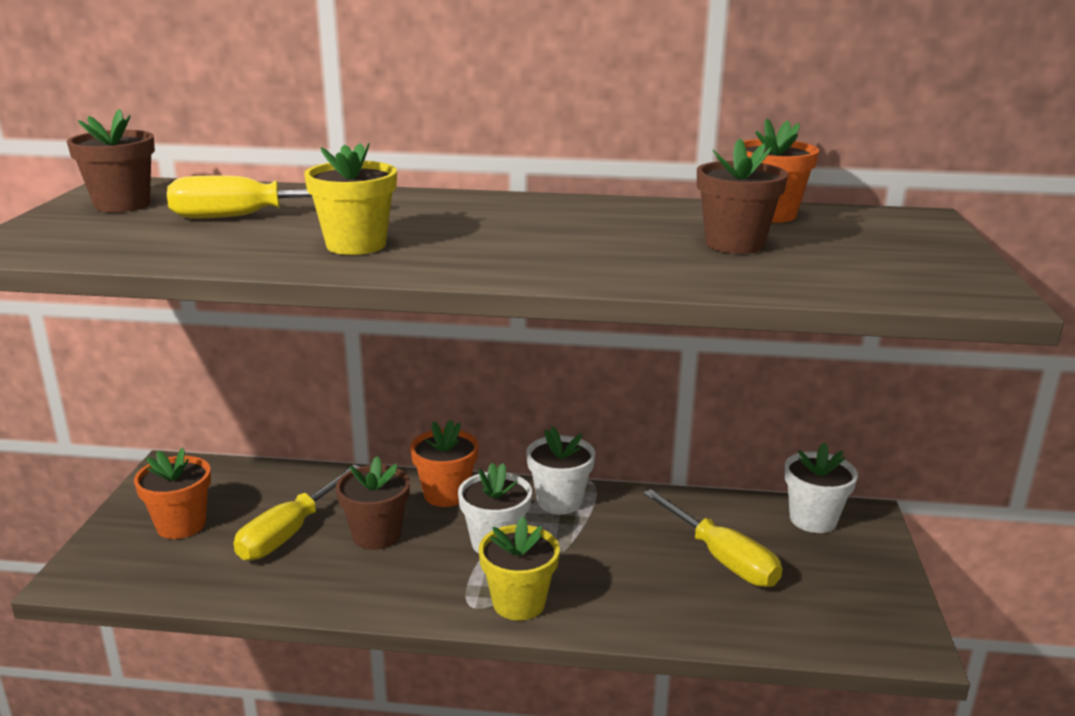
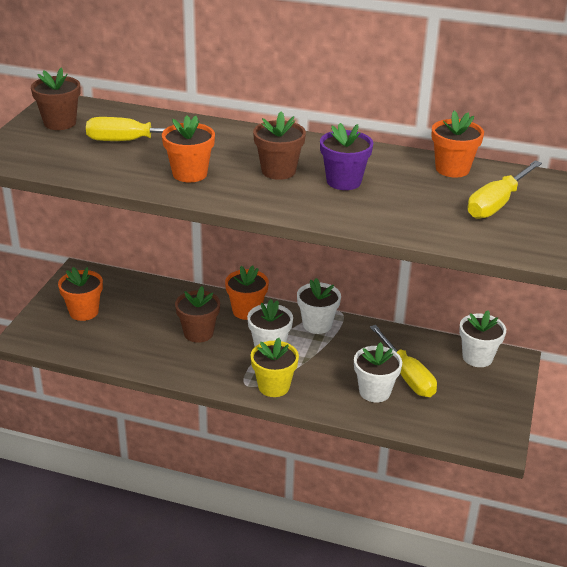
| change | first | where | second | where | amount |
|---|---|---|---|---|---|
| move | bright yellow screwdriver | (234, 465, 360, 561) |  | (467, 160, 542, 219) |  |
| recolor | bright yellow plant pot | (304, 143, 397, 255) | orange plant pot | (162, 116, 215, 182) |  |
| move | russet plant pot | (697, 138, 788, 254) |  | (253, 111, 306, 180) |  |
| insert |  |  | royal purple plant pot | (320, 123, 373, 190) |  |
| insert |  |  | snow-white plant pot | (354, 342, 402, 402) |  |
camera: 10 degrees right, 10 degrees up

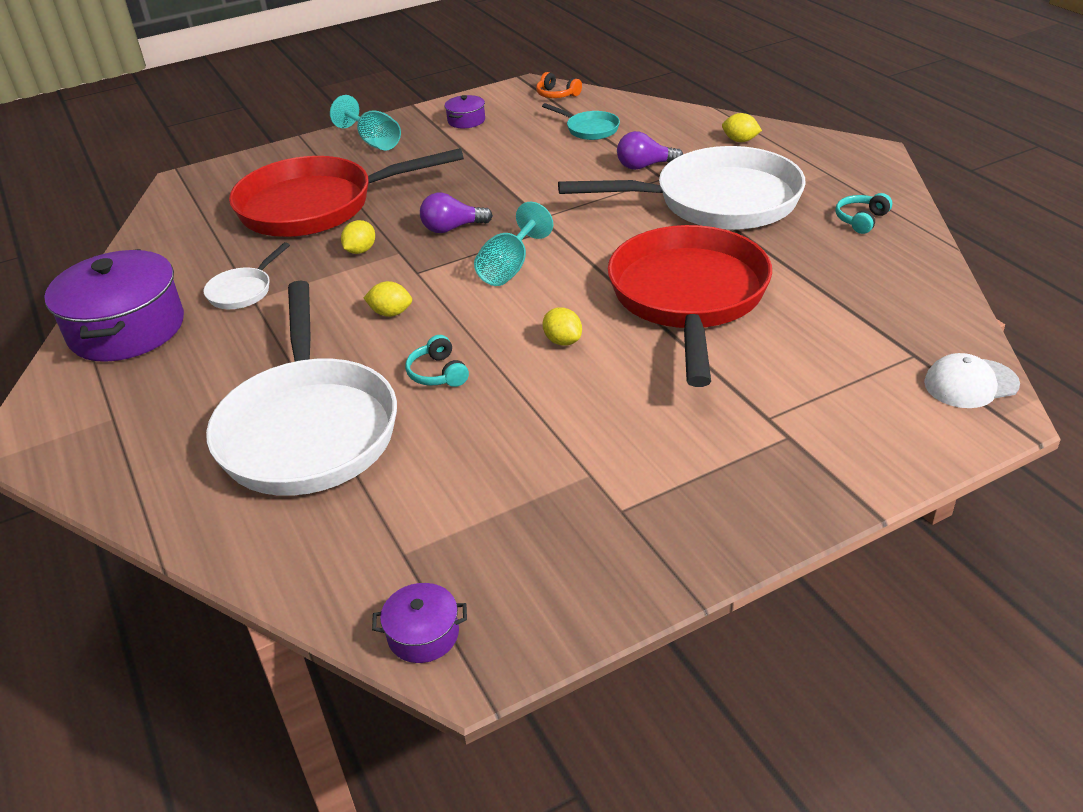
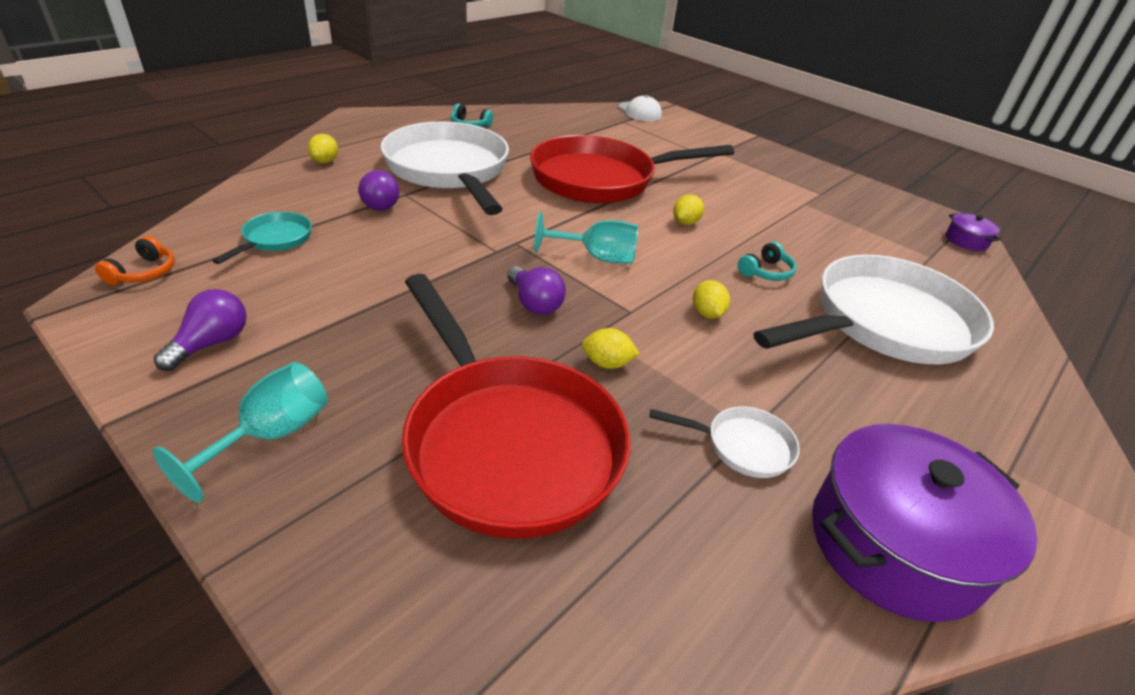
| change | first | where | second | where | amount |
|---|---|---|---|---|---|
| replace | royal purple pot | (445, 95, 485, 128) | royal purple lightbulb | (154, 289, 247, 371) |  |
camera: 115 degrees left, 0 degrees up

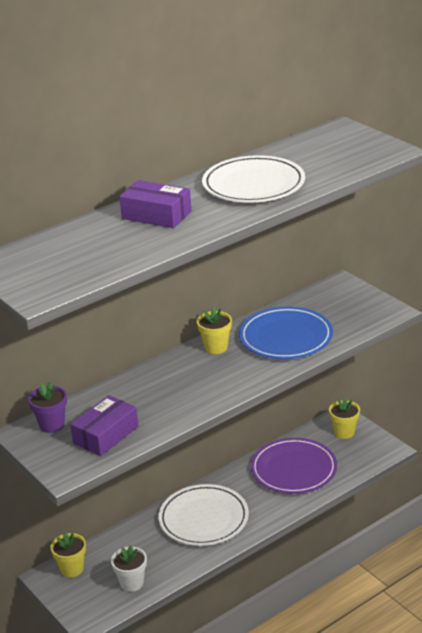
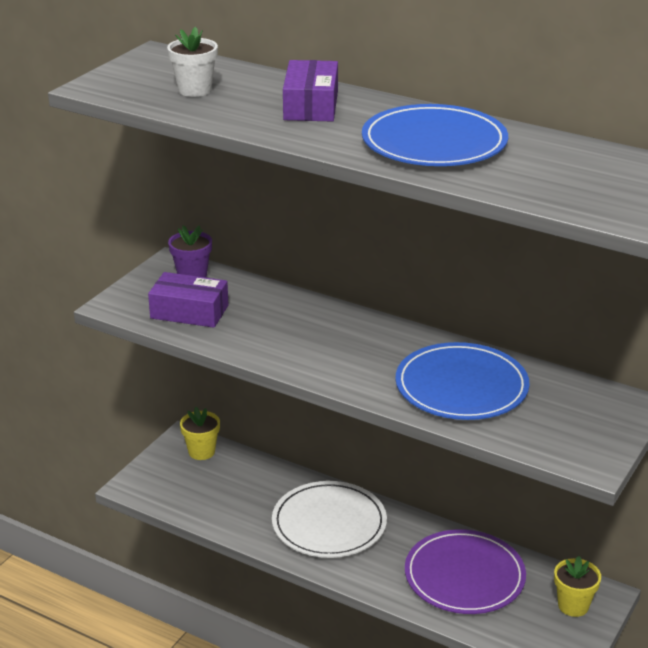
| change | first | where | second | where | amount |
|---|---|---|---|---|---|
| move | snow-white plant pot | (111, 545, 147, 592) |  | (167, 27, 218, 97) |  |
| delete | bright yellow plant pot | (197, 307, 232, 354) |  |  |  |
| recolor | snow-white plate | (202, 155, 305, 203) | cobalt plate | (362, 104, 508, 166) |  |
camera: 65 degrees right, 0 degrees up

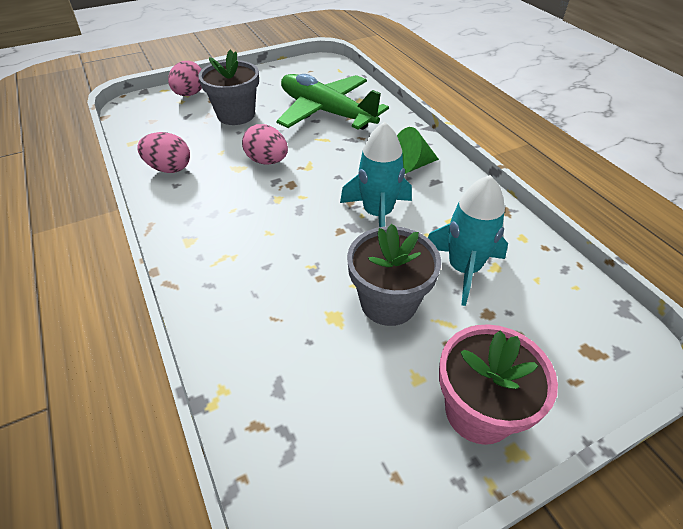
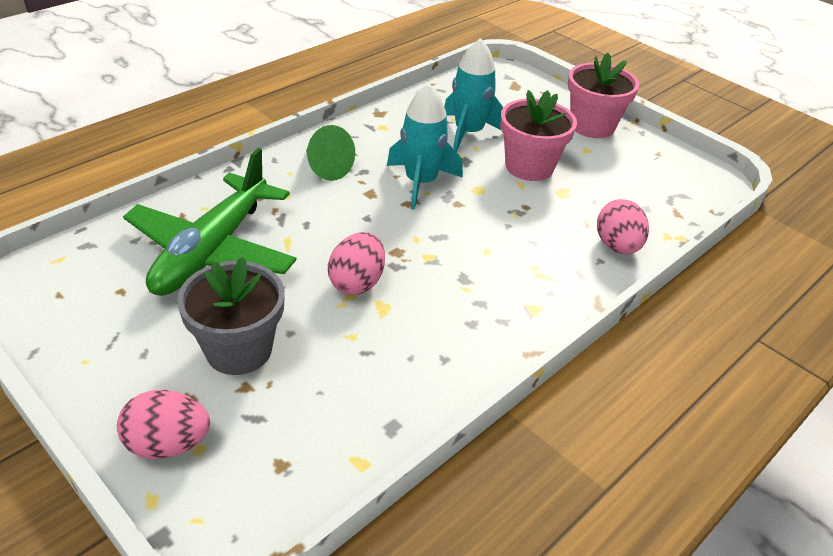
| change | first | where | second | where | amount |
|---|---|---|---|---|---|
| move | pink toy egg | (137, 132, 190, 173) |  | (597, 199, 649, 254) |  |
| recolor | ash-grey plant pot | (347, 224, 441, 326) | pink plant pot | (500, 90, 577, 181) |  |
camera: 110 degrees left, 5 degrees down

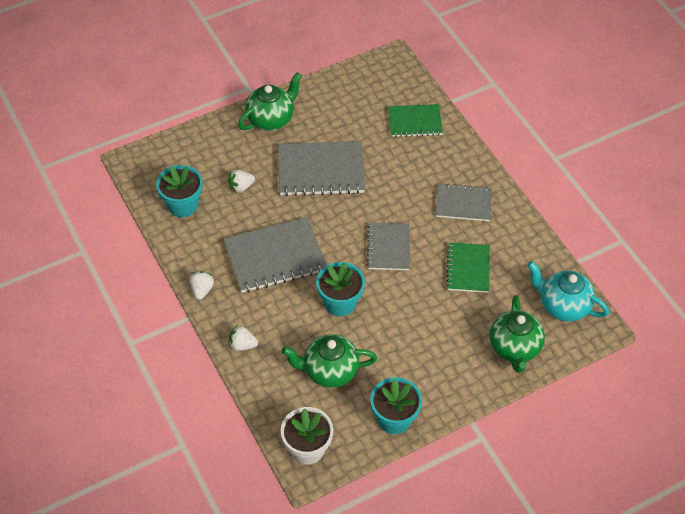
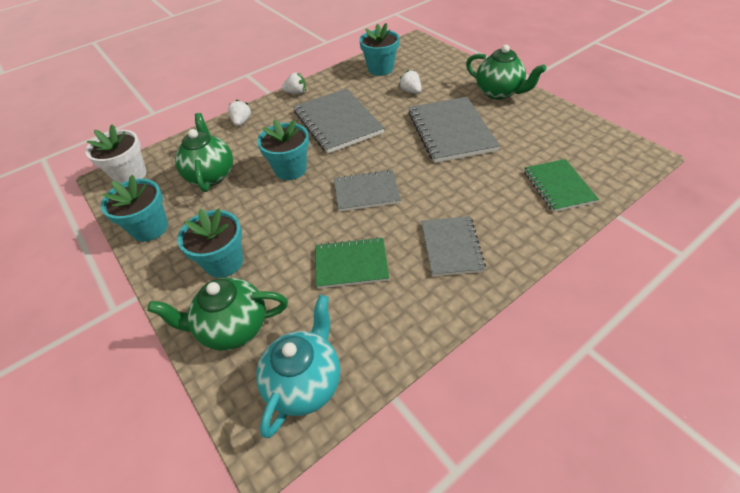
| change | first | where | second | where | amount |
|---|---|---|---|---|---|
| insert |  |  | aqua plant pot | (177, 208, 243, 278) |  |
camera: 85 degrees right, 5 degrees down

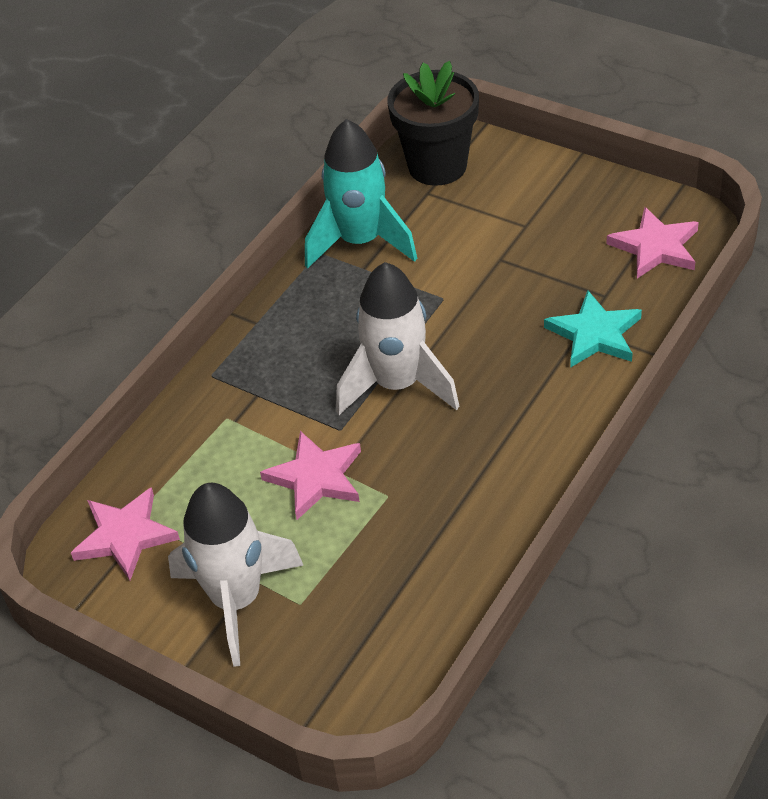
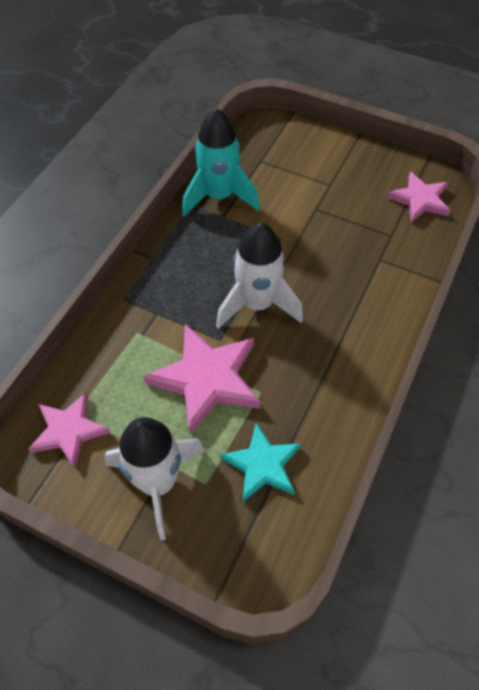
| change | first | where | second | where | amount |
|---|---|---|---|---|---|
| resize | pink star | (260, 431, 361, 520) |  | (143, 324, 261, 434) | x1.56 |
| delete | ebony plant pot | (388, 61, 479, 186) |  |  |  |
| move | aqua star | (544, 290, 642, 368) |  | (220, 423, 301, 502) |  |
camera: 10 degrees left, 10 degrees up

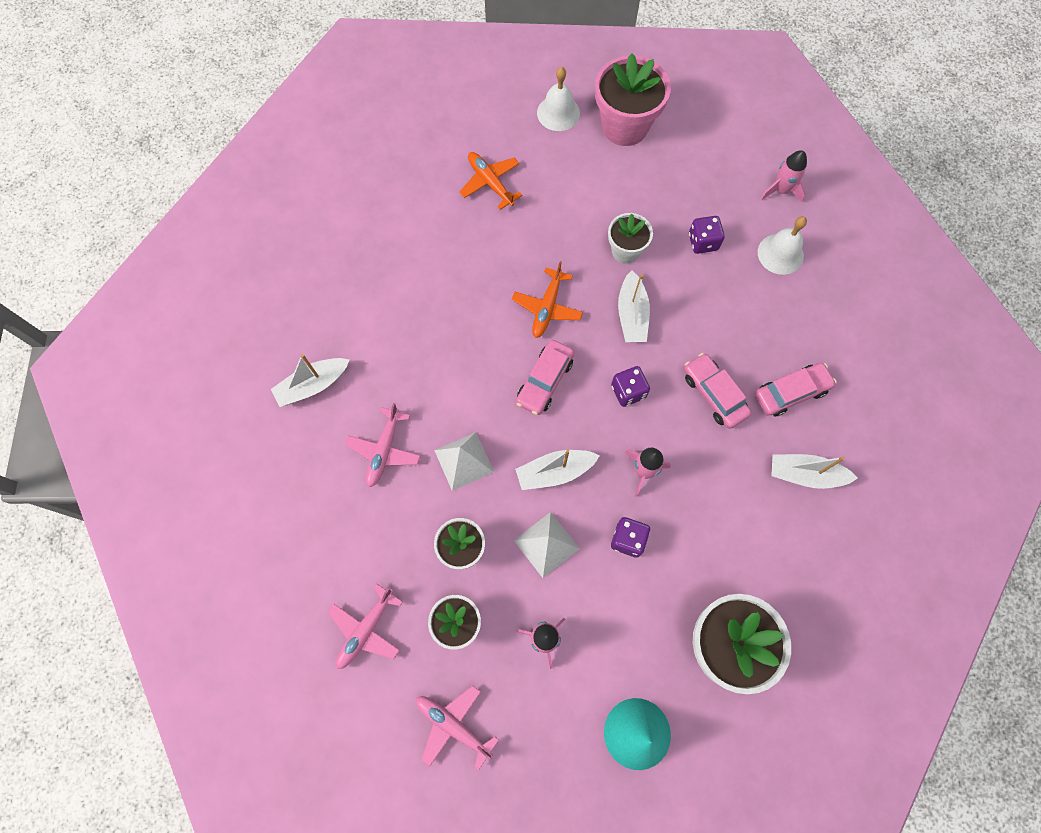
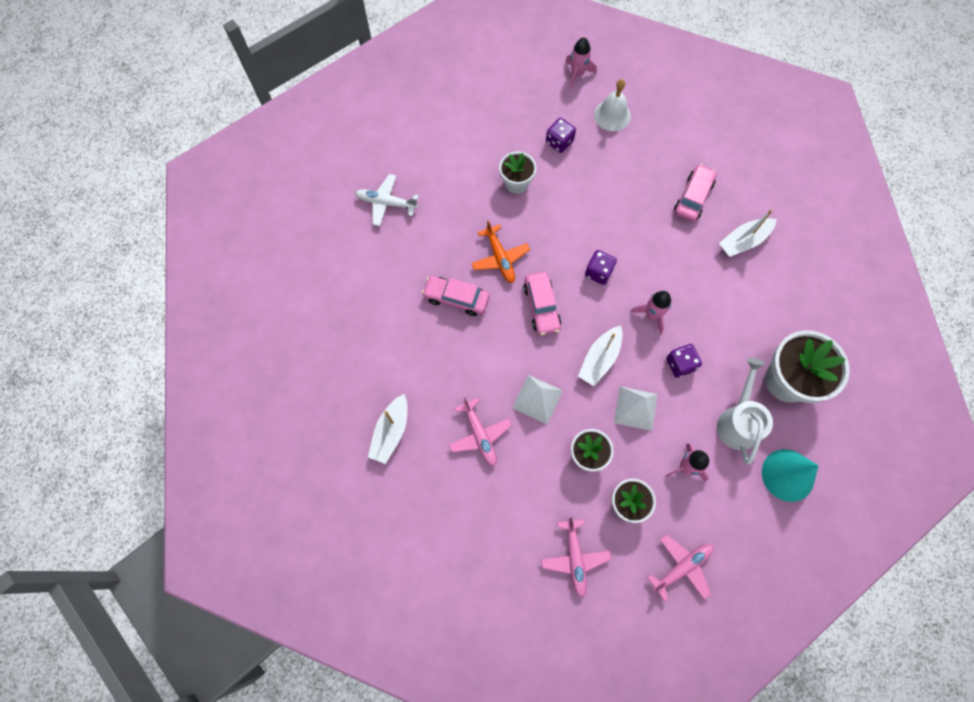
| change | first | where | second | where | amount |
|---|---|---|---|---|---|
| rotate | pink aeroplane | (416, 685, 499, 770) |  | (647, 534, 714, 601) | 150 degrees clockwise |
| recolor | orange aeroplane | (459, 152, 522, 210) | snow-white aeroplane | (355, 174, 419, 226) |  |
| delete | snow-white bell | (537, 67, 580, 131) |  |  |  |
| delete | pink plant pot | (595, 53, 671, 146) |  |  |  |
| delete | snow-white toy boat | (618, 270, 650, 342) |  |  |  |
| move | pink toy car | (684, 353, 751, 429) |  | (422, 276, 489, 316) |  |
| insert |  |  | snow-white sprinkling can | (717, 358, 773, 464) |  |
camera: 40 degrees left, 0 degrees up

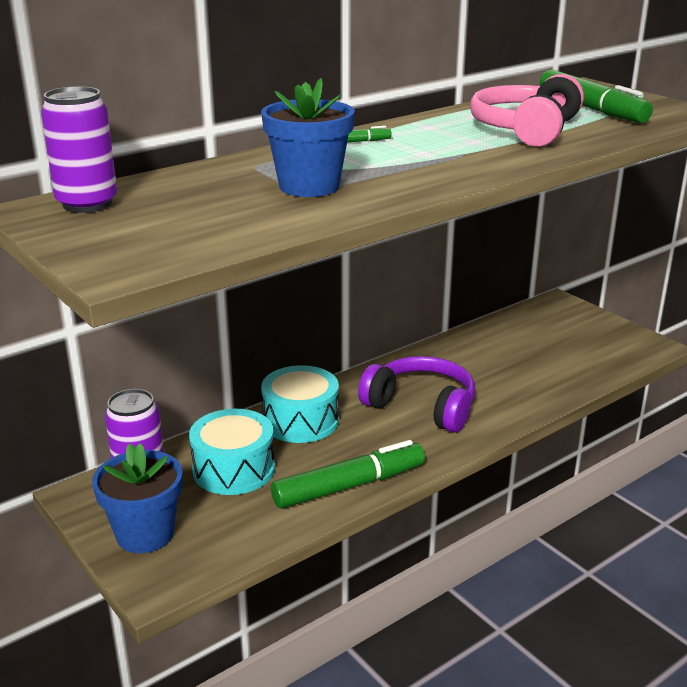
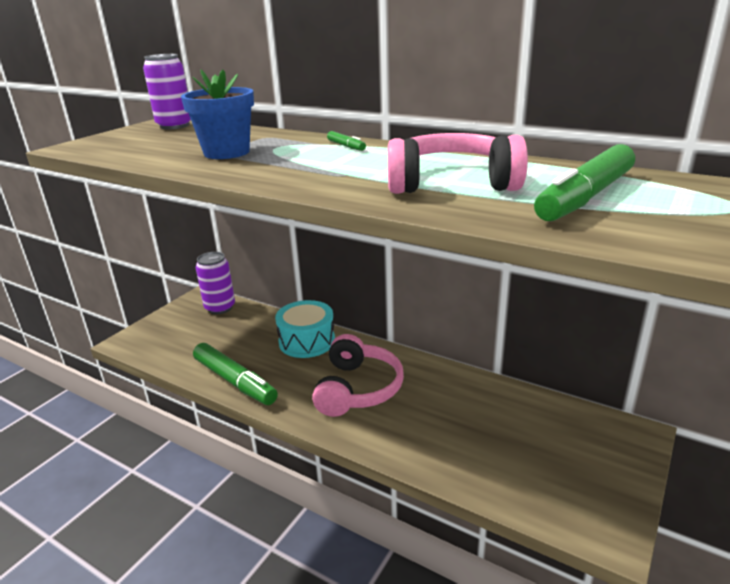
| change | first | where | second | where | amount |
|---|---|---|---|---|---|
| delete | cobalt plant pot | (92, 443, 183, 553) |  |  |  |
| delete | aqua snare drum | (189, 409, 275, 495) |  |  |  |
| recolor | royal purple headset | (358, 356, 475, 433) | pink headset | (312, 334, 404, 417) |  |
camera: 70 degrees right, 0 degrees up

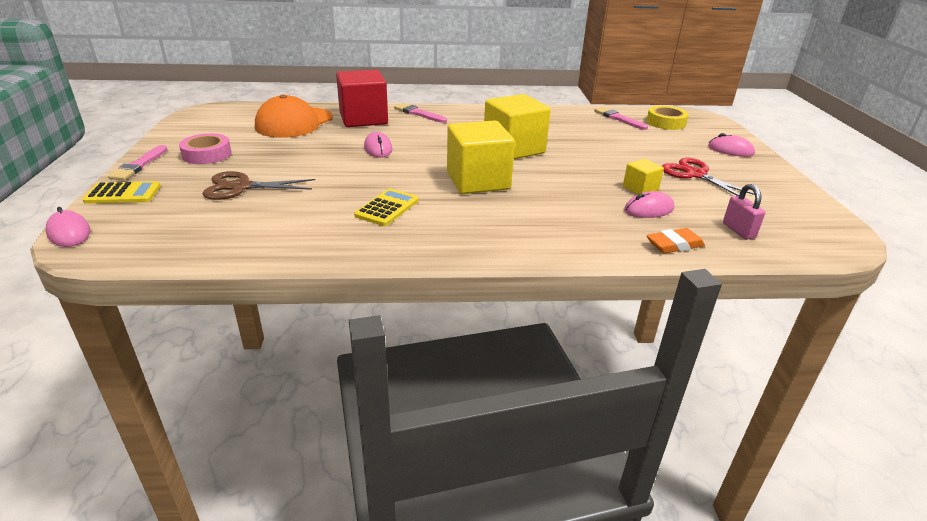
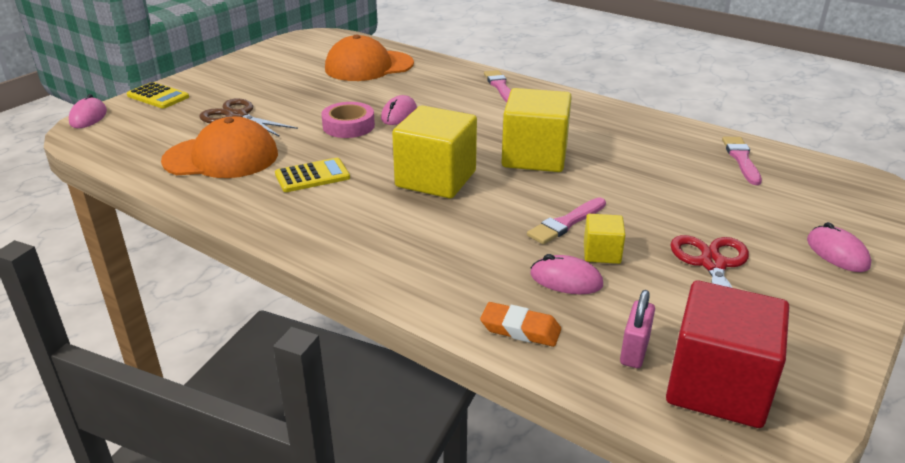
| change | first | where | second | where | amount |
|---|---|---|---|---|---|
| move | pink brush | (108, 145, 168, 180) |  | (527, 197, 606, 244) |  |
| move | pink tape | (179, 133, 231, 164) |  | (321, 102, 375, 138) |  |
| move | red block | (336, 70, 388, 127) |  | (666, 281, 789, 428) |  |
| delete | bright yellow tape | (647, 106, 689, 130) |  |  |  |
| insert |  |  | orange peaked cap | (161, 117, 278, 178) |  |
camera: 40 degrees right, 0 degrees up

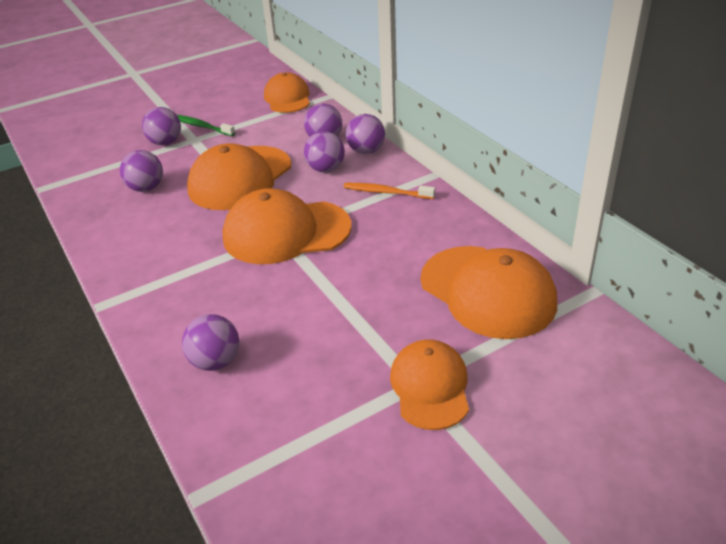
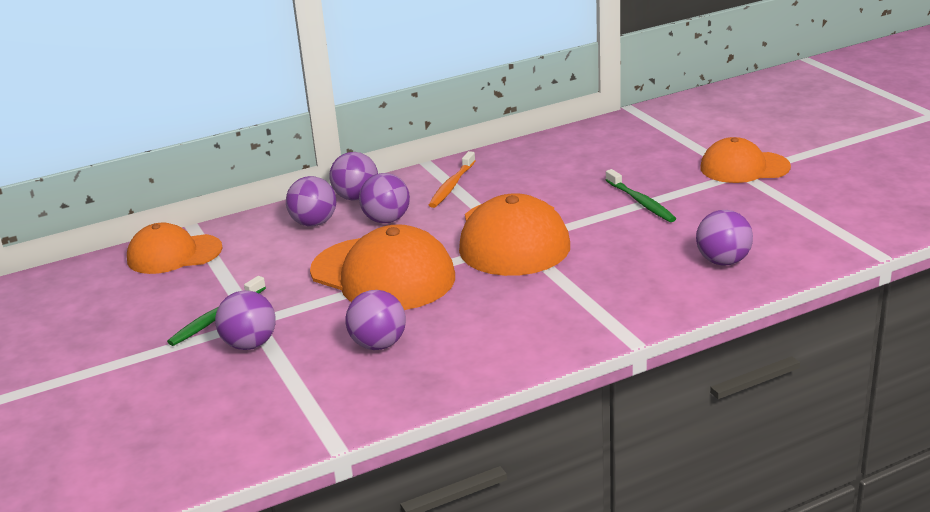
| change | first | where | second | where | amount |
|---|---|---|---|---|---|
| delete | orange peaked cap | (421, 246, 557, 339) |  |  |  |
| insert |  |  | leaf-green toothbrush | (606, 169, 676, 222) |  |
camera: 85 degrees left, 10 degrees down

